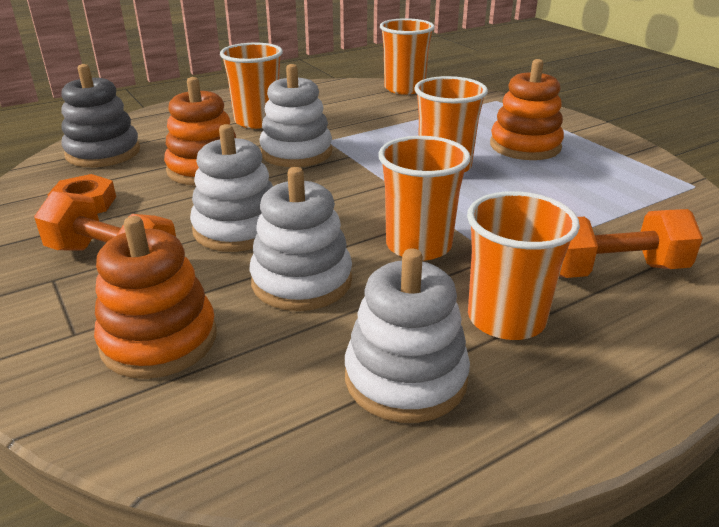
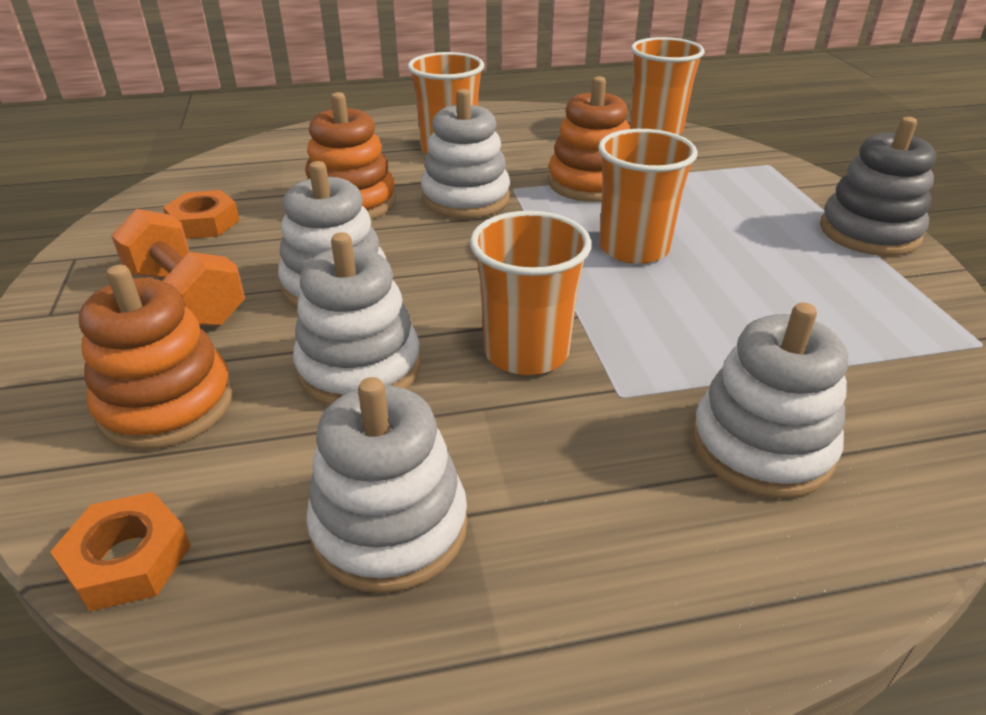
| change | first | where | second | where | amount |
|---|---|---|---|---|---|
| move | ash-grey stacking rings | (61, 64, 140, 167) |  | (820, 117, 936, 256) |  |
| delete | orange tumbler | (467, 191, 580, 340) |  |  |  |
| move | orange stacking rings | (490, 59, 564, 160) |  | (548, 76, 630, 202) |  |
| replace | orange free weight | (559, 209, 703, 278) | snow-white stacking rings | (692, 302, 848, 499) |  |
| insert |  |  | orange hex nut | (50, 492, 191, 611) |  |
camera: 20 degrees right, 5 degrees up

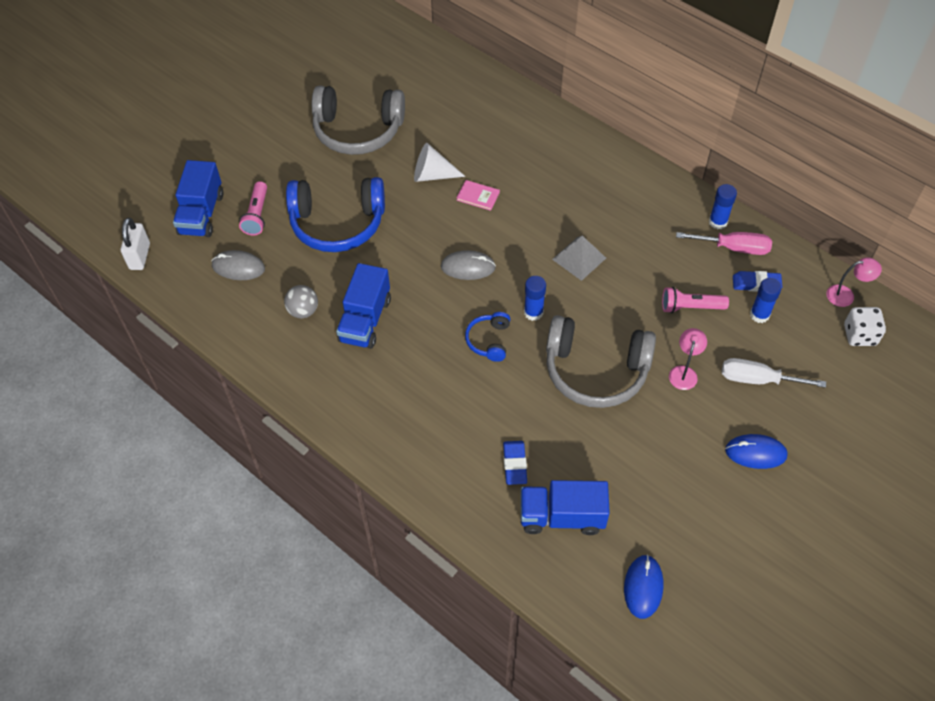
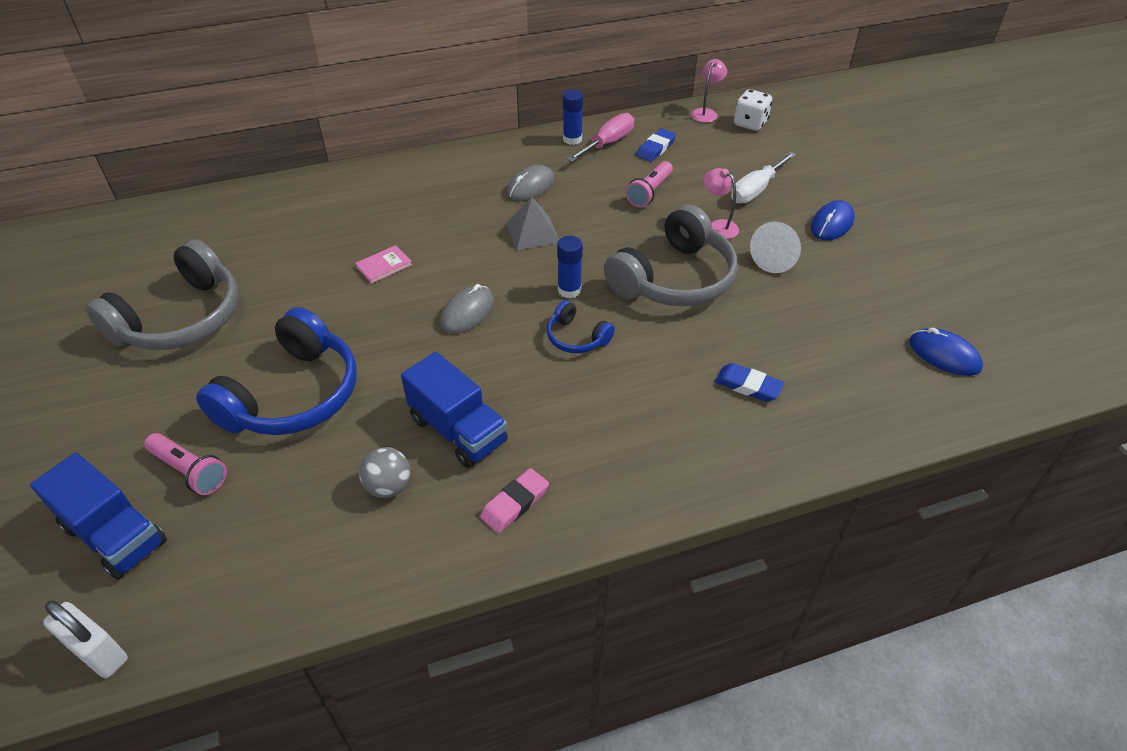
| change | first | where | second | where | amount |
|---|---|---|---|---|---|
| move | ash-grey PC mouse | (211, 250, 265, 280) |  | (506, 165, 555, 201) |  |
| move | snow-white cone | (414, 143, 465, 182) |  | (750, 221, 801, 273) |  |
| delete | cobalt lorry | (520, 480, 610, 535) |  |  |  |
| delete | cobalt glue | (750, 278, 782, 323) |  |  |  |
| insert |  |  | pink eraser | (480, 468, 549, 533) |  |
camera: 60 degrees left, 10 degrees down

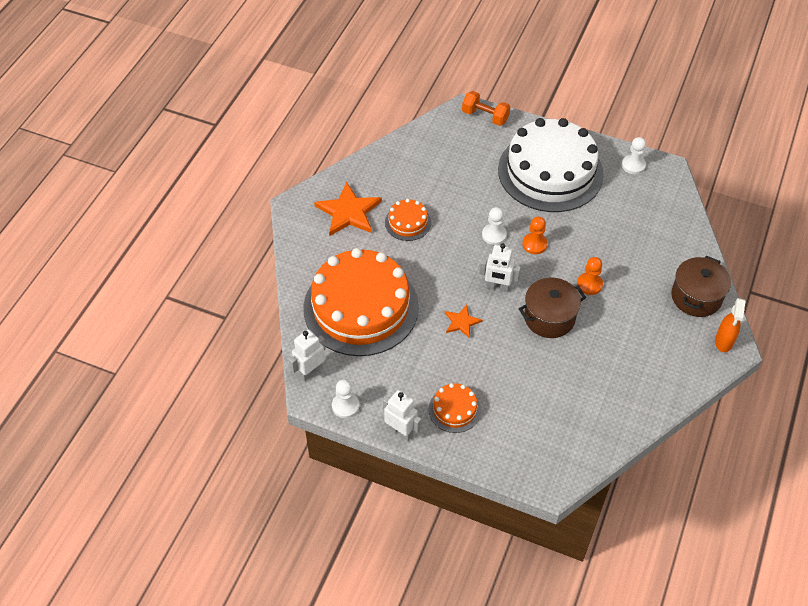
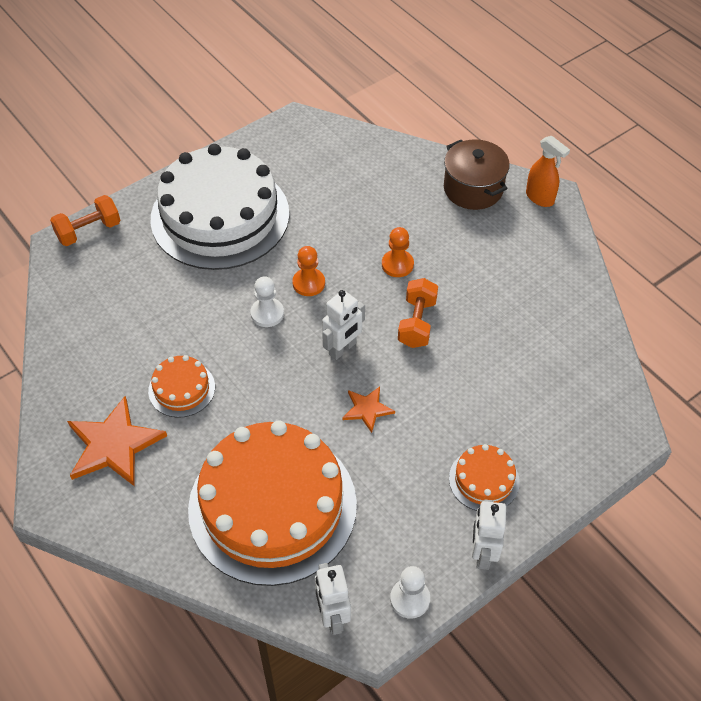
| change | first | where | second | where | amount |
|---|---|---|---|---|---|
| rotate | snow-white toy robot | (383, 390, 421, 441) |  | (472, 499, 506, 570) | 60 degrees counterclockwise |
| replace | russet pot | (519, 277, 586, 338) | orange free weight | (398, 278, 438, 348) |  |
| delete | snow-white chess pawn | (622, 137, 646, 174) |  |  |  |
camera: 60 degrees left, 0 degrees up

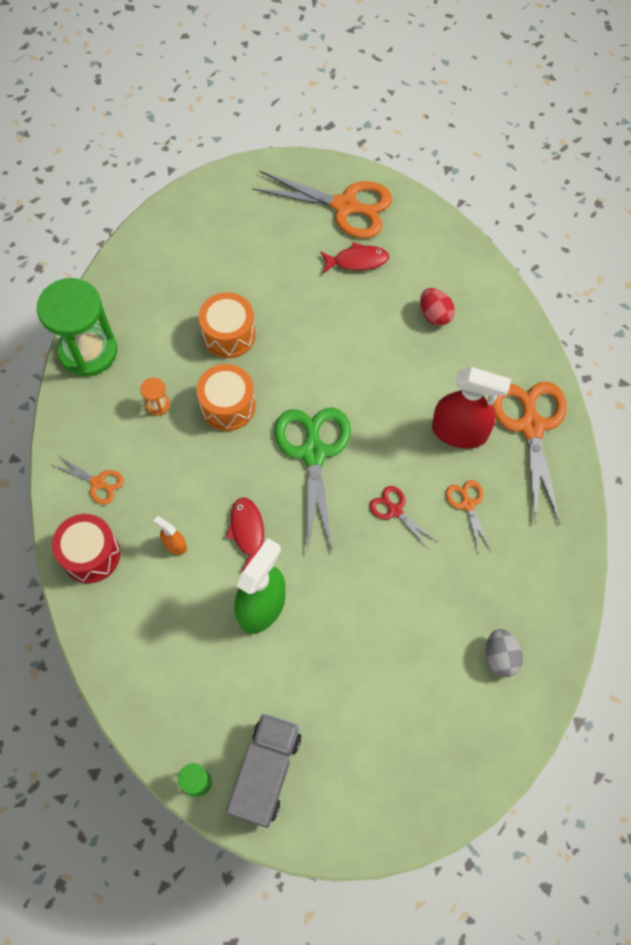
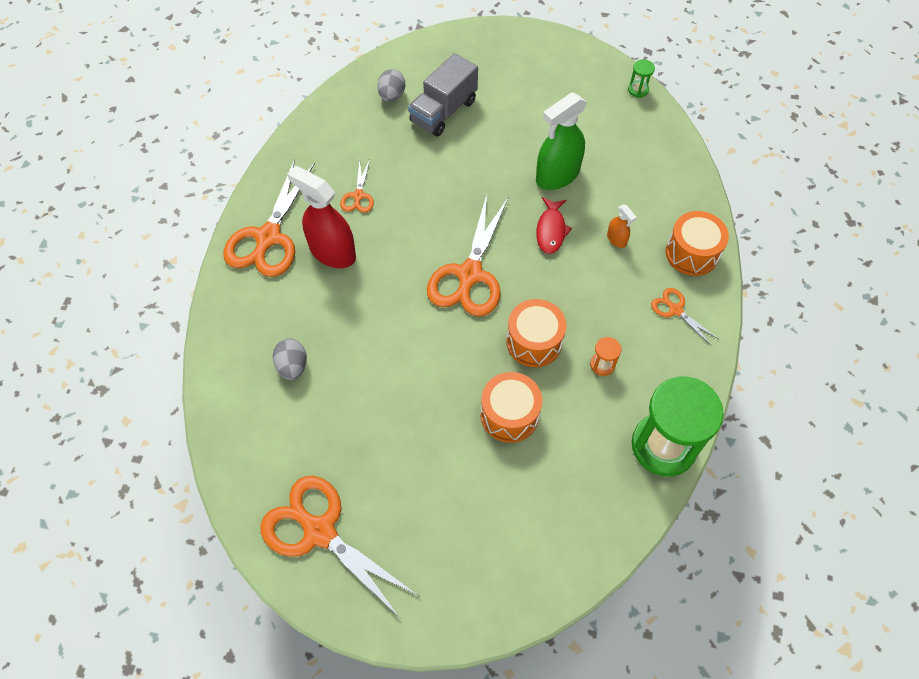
| change | first | where | second | where | amount |
|---|---|---|---|---|---|
| recolor | red snare drum | (52, 514, 120, 583) | orange snare drum | (666, 211, 729, 276) |  |
| move | ash-grey lorry | (226, 714, 301, 828) |  | (408, 53, 478, 137) |  |
| recolor | leaf-green scissors | (274, 407, 351, 551) | orange scissors | (427, 195, 508, 317) |  |
| delete | red fish | (320, 242, 390, 273) |  |  |  |
| delete | red scissors | (370, 486, 436, 550) |  |  |  |
| recolor | red toy egg | (420, 288, 455, 326) | ash-grey toy egg | (273, 338, 307, 380) |  |
camera: 160 degrees left, 5 degrees down

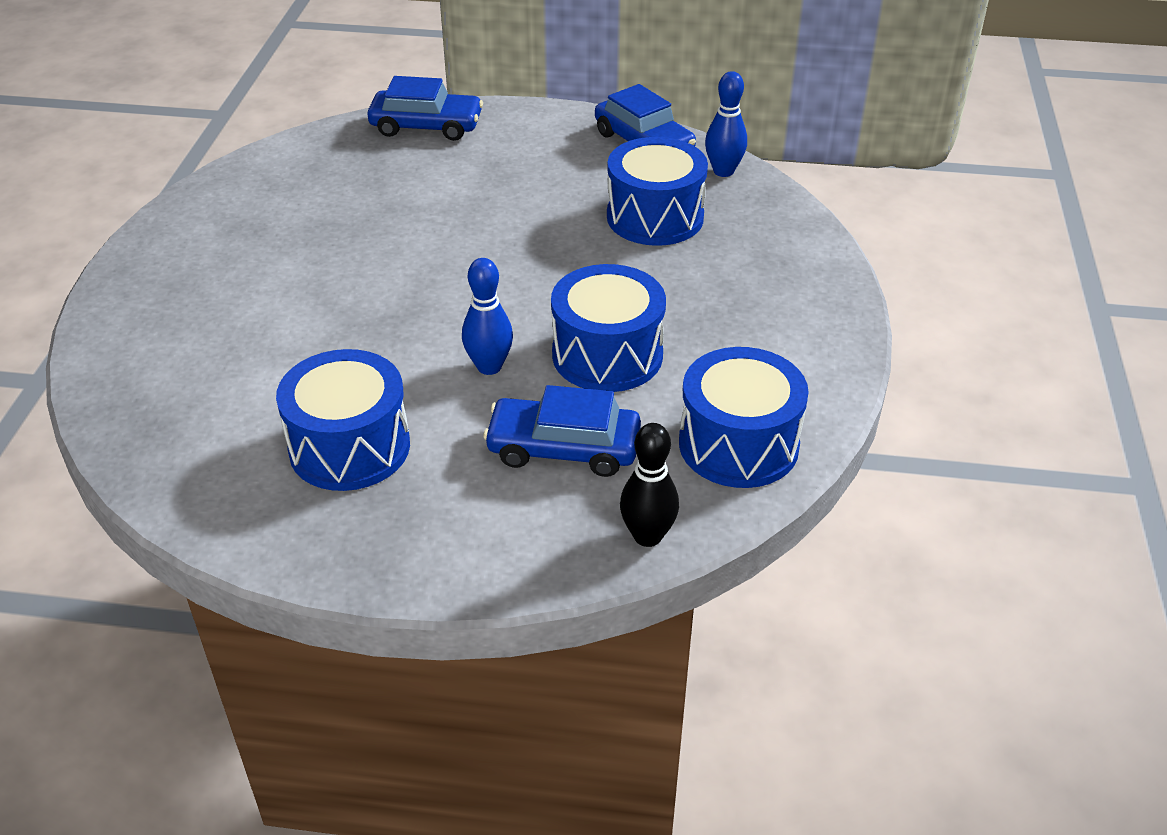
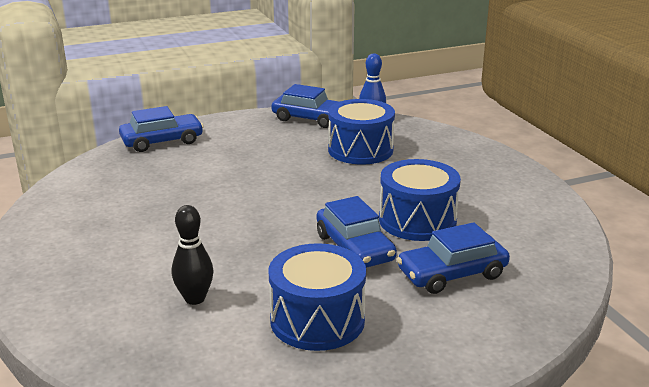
| change | first | where | second | where | amount |
|---|---|---|---|---|---|
| replace | cobalt skittle | (462, 258, 513, 375) | cobalt toy car | (317, 196, 397, 268) |  |
| move | ebony skittle | (620, 423, 679, 547) |  | (172, 205, 213, 305) |  |
| delete | cobalt snare drum | (679, 347, 809, 488) |  |  |  |
camera: 30 degrees left, 15 degrees down

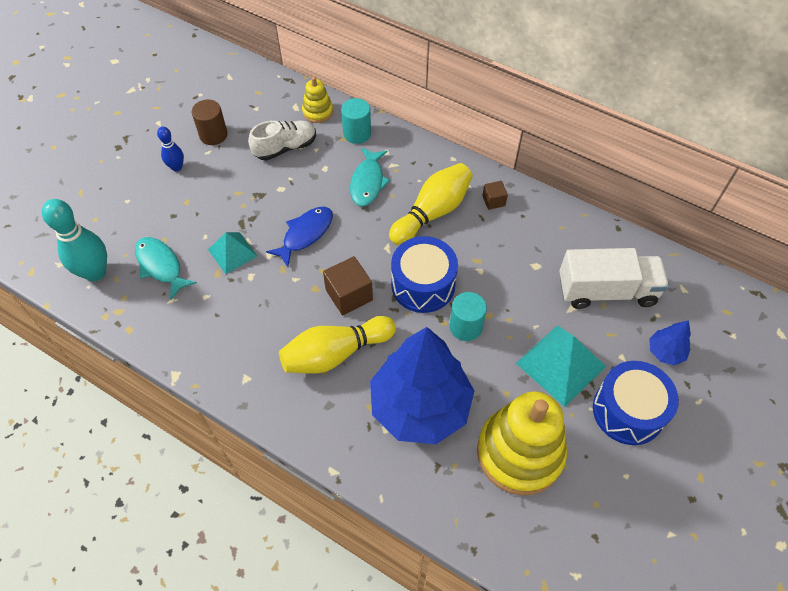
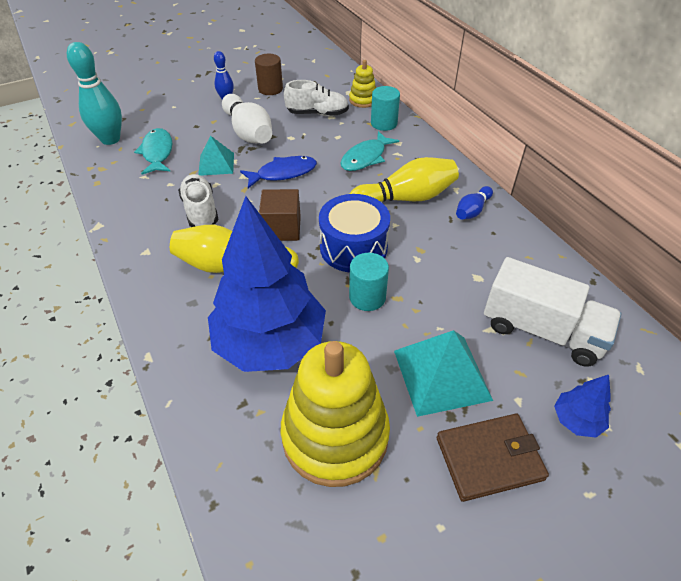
| change | first | where | second | where | amount |
|---|---|---|---|---|---|
| replace | russet block | (482, 181, 508, 210) | cobalt skittle | (456, 186, 493, 220) |  |
| replace | cobalt snare drum | (593, 361, 679, 445) | russet billfold | (437, 414, 549, 502) |  |
| insert |  |  | snow-white sneaker | (178, 174, 219, 227) |  |
| insert |  |  | snow-white skittle | (222, 94, 272, 143) |  |
camera: 30 degrees right, 10 degrees down

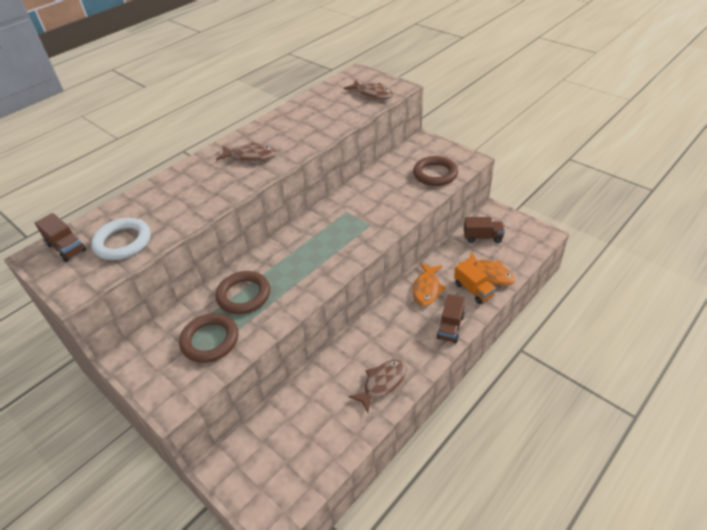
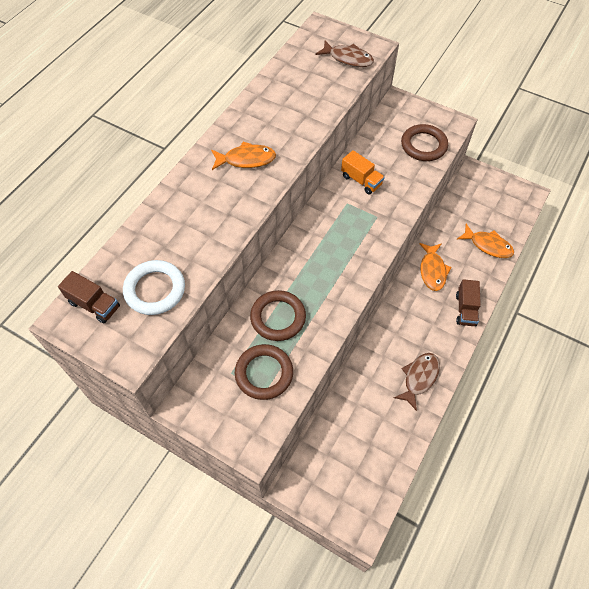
| change | first | where | second | where | amount |
|---|---|---|---|---|---|
| recolor | russet fish | (216, 142, 276, 162) | orange fish | (211, 142, 276, 170) |  |
| move | orange lorry | (454, 260, 496, 304) |  | (341, 150, 385, 195) |  |
| delete | russet lorry | (464, 217, 505, 243) |  |  |  |
camera: 15 degrees left, 15 degrees up

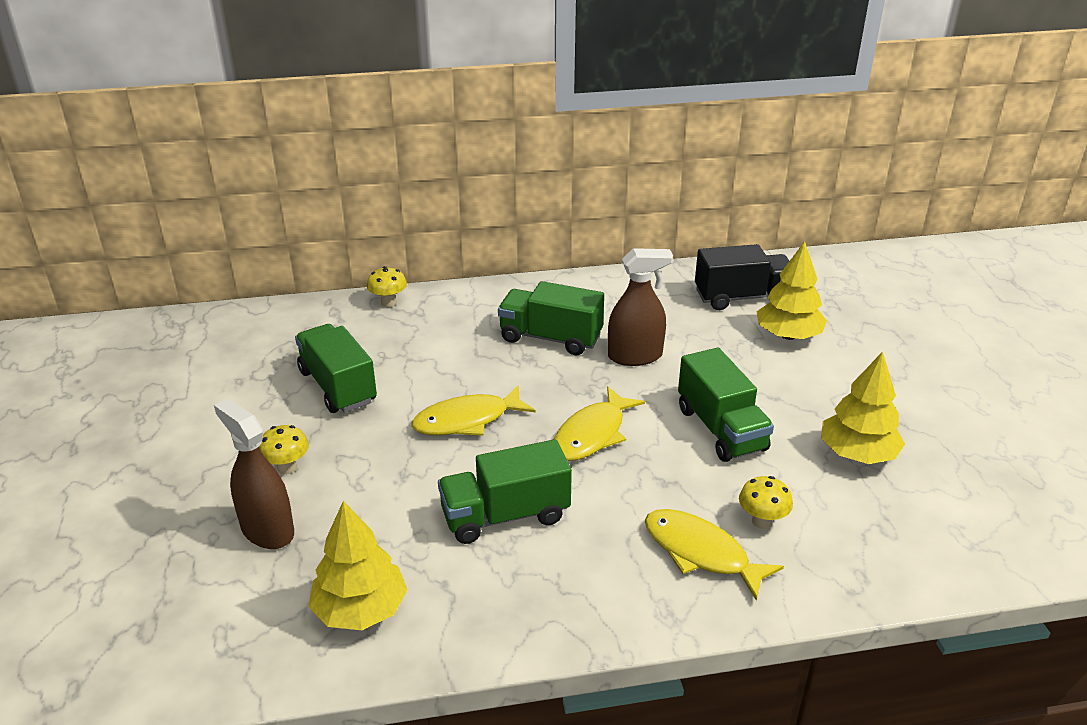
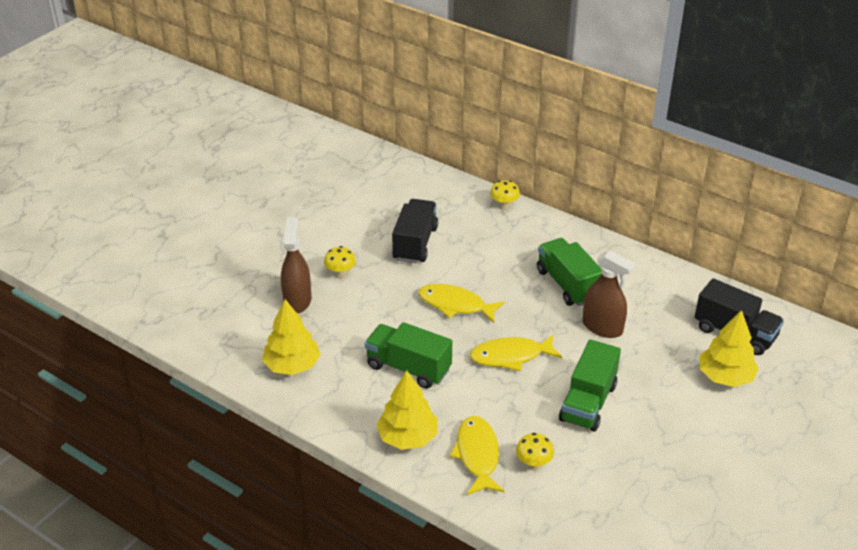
| change | first | where | second | where | amount |
|---|---|---|---|---|---|
| recolor | leaf-green lorry | (295, 324, 377, 413) | ebony lorry | (392, 199, 438, 264) |  |
| move | bright yellow tree | (821, 351, 905, 464) |  | (376, 370, 438, 450) |  |
camera: 45 degrees right, 5 degrees up

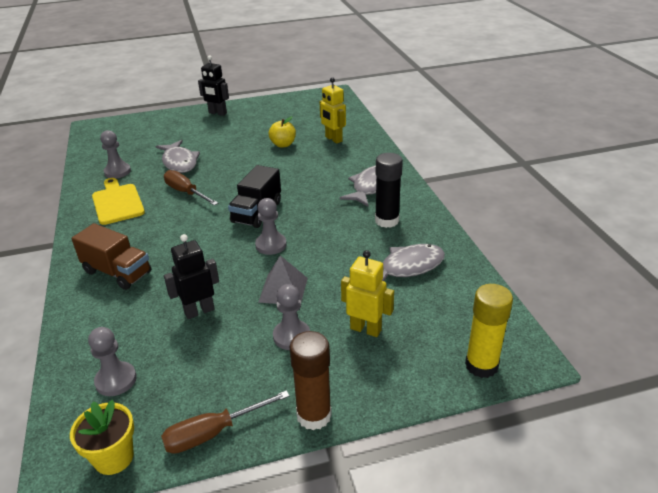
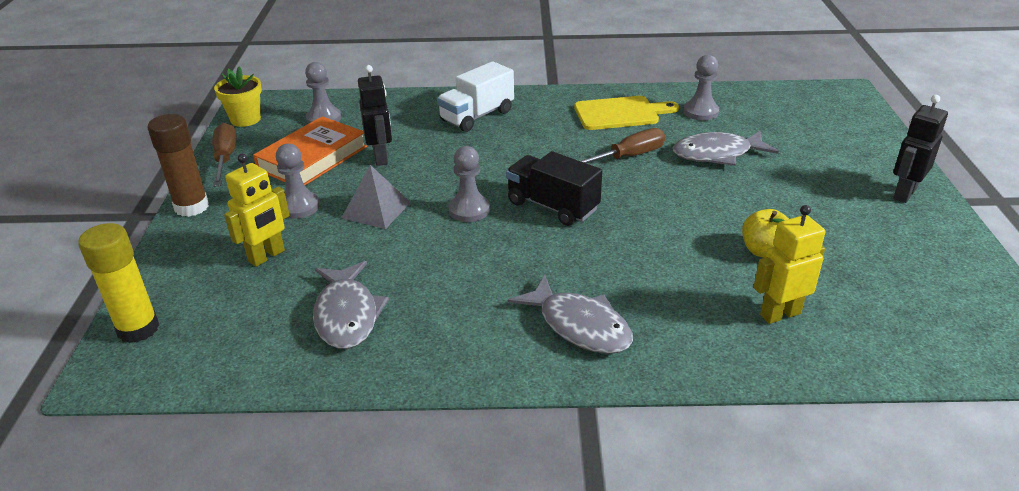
| change | first | where | second | where | amount |
|---|---|---|---|---|---|
| recolor | russet lorry | (72, 223, 151, 290) | snow-white lorry | (437, 61, 514, 132) |  |
| delete | ebony glue | (375, 153, 403, 228) |  |  |  |
| insert |  |  | orange hardback | (253, 116, 367, 185) |  |
camera: 105 degrees right, 0 degrees up

